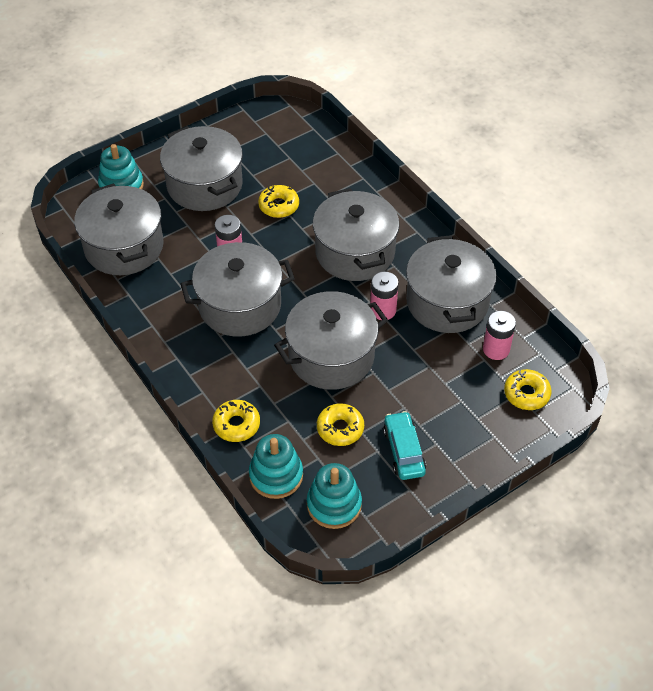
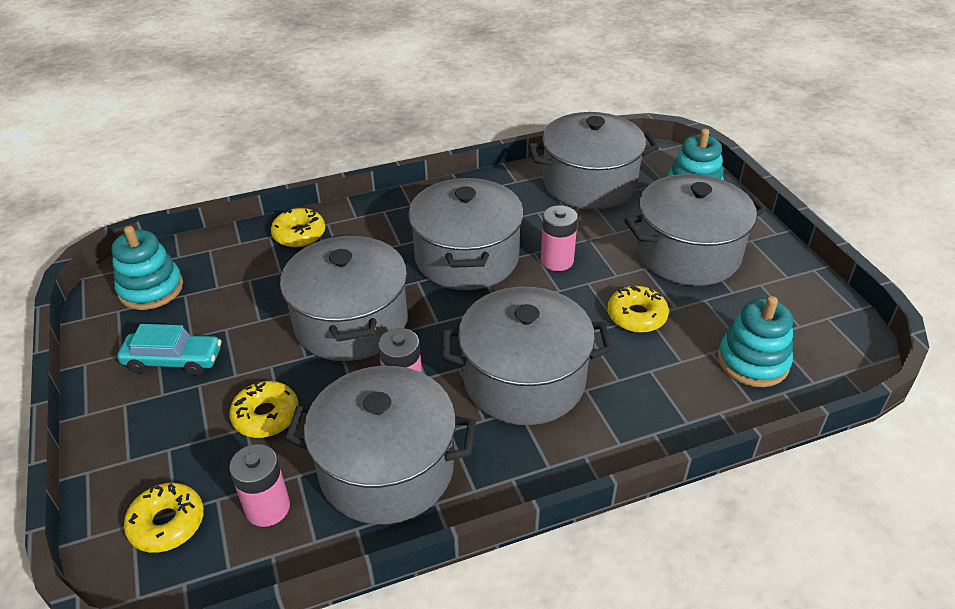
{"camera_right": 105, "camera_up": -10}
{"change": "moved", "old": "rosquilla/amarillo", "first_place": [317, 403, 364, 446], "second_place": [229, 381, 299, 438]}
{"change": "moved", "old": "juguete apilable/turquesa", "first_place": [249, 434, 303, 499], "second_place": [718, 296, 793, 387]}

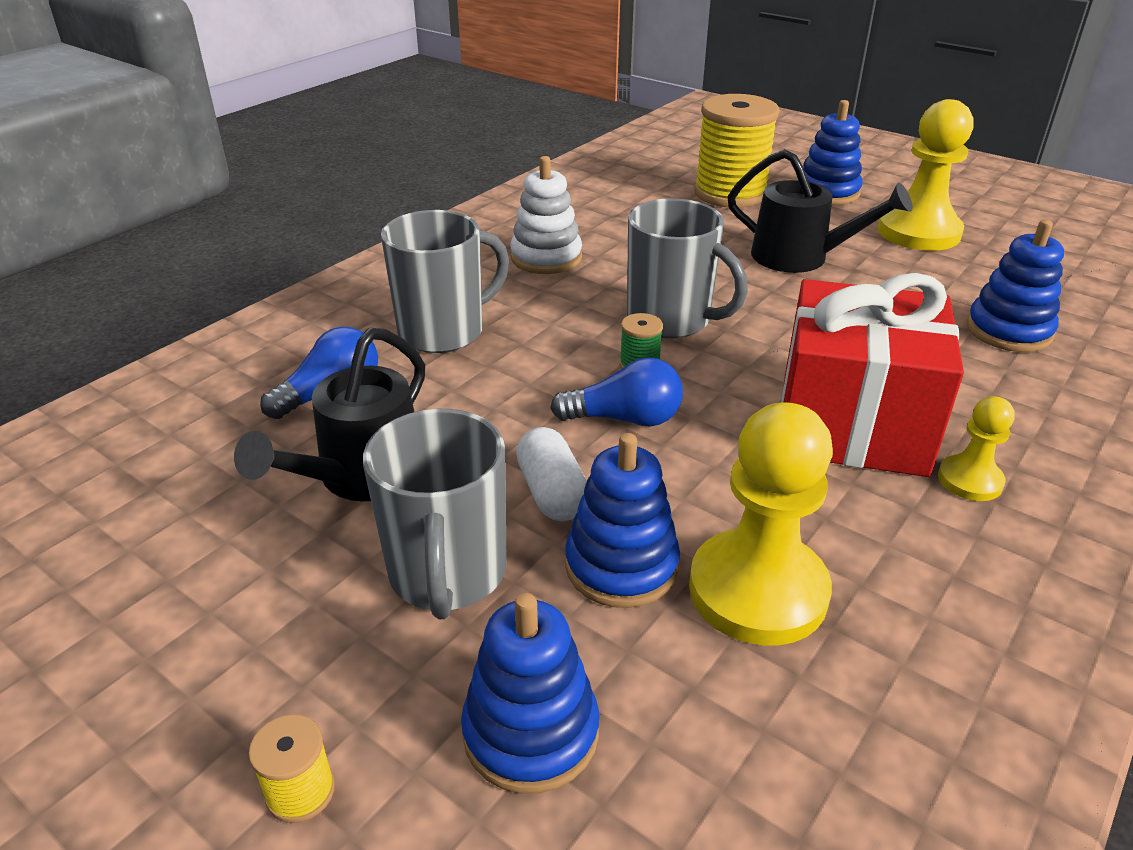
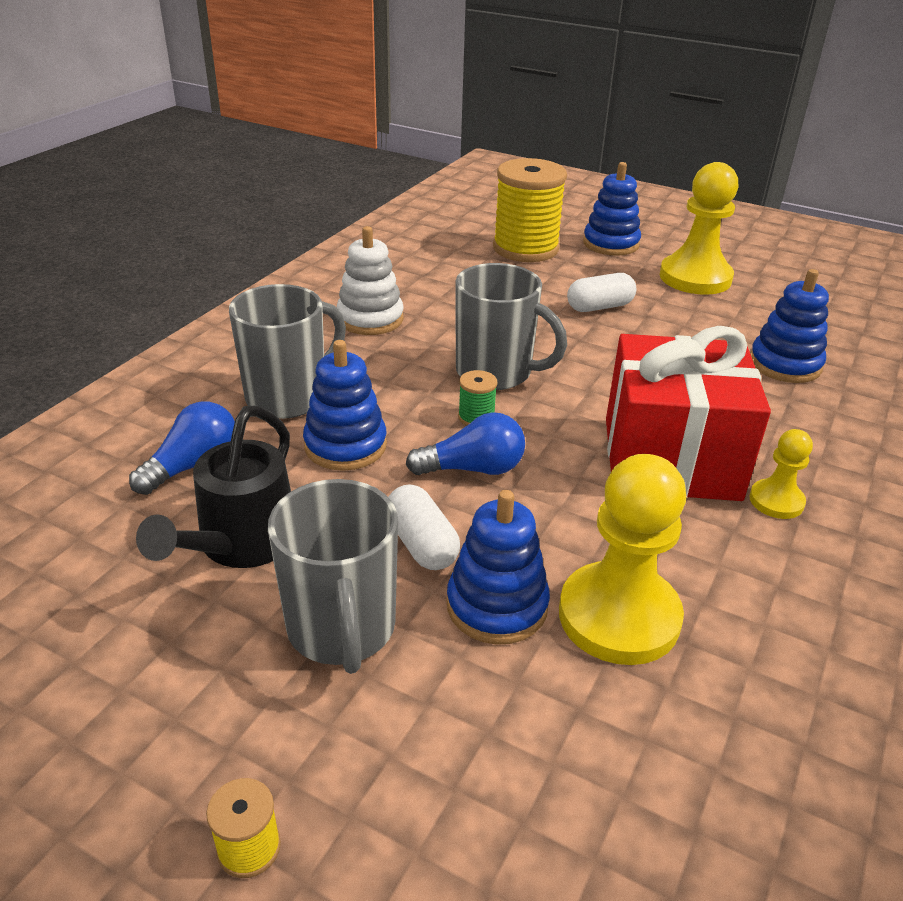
{"camera_right": -10, "camera_up": 0}
{"change": "replaced", "old": "regadera/negro", "new": "cápsula/blanco", "first_place": [727, 149, 913, 273], "second_place": [567, 273, 636, 312]}
{"change": "moved", "old": "juguete apilable/azul", "first_place": [461, 593, 599, 794], "second_place": [303, 340, 387, 471]}

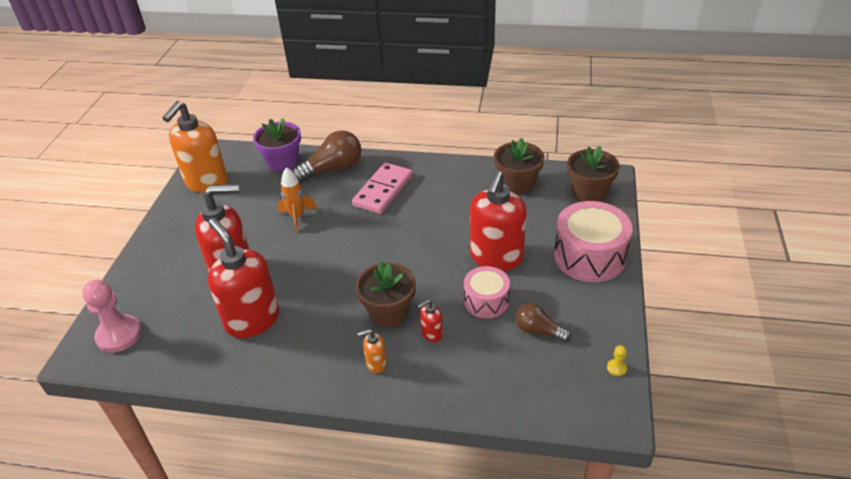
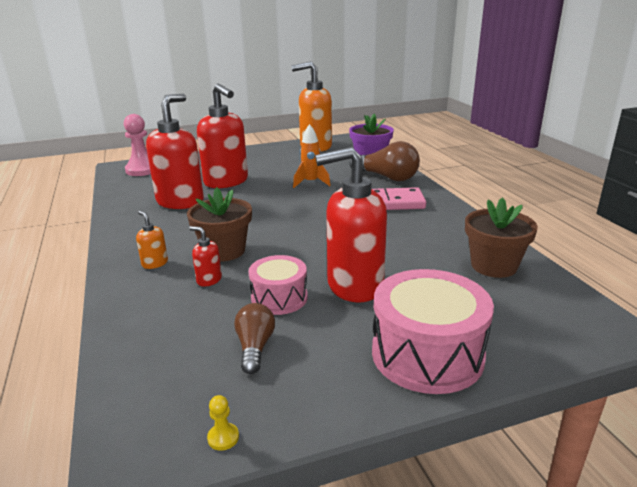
{"camera_right": 60, "camera_up": -15}
{"change": "removed", "old": "maceta/marrón", "first_place": [567, 146, 620, 202]}

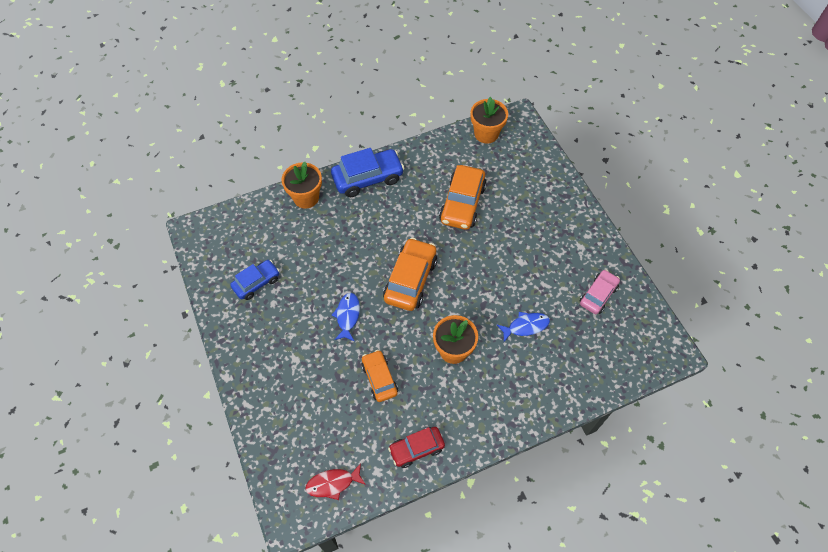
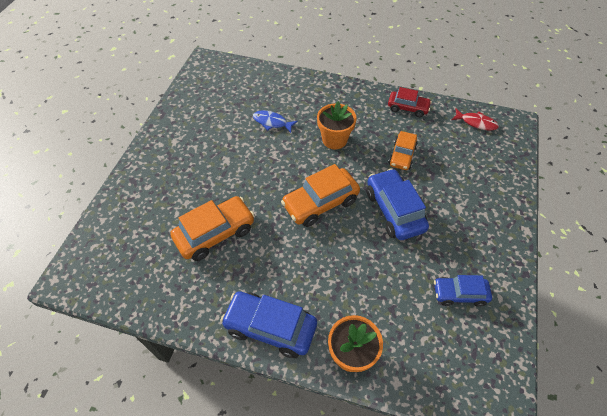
{"camera_right": -140, "camera_up": -5}
{"change": "removed", "old": "maceta/naranja", "first_place": [470, 97, 508, 144]}
{"change": "removed", "old": "coche/rosa", "first_place": [579, 270, 620, 314]}
{"change": "replaced", "old": "pez/azul", "new": "coche/azul", "first_place": [332, 293, 360, 342], "second_place": [367, 168, 429, 240]}

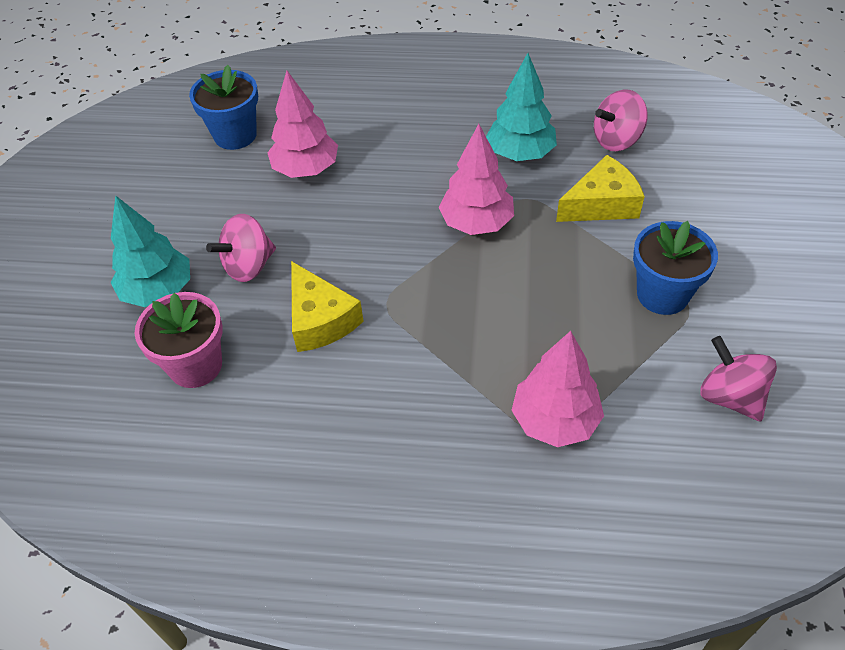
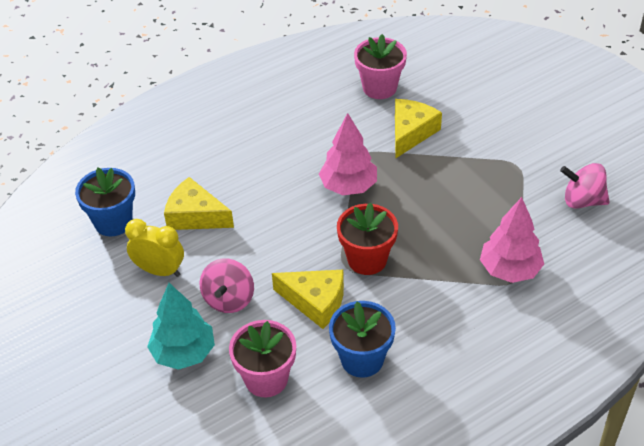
{"camera_right": -40, "camera_up": -5}
{"change": "removed", "old": "árbol/turquesa", "first_place": [486, 53, 557, 161]}
{"change": "replaced", "old": "árbol/rosa", "new": "queso/amarillo", "first_place": [267, 71, 338, 178], "second_place": [164, 177, 234, 230]}
{"change": "replaced", "old": "peonza/rosa", "new": "maceta/rosa", "first_place": [594, 90, 648, 151], "second_place": [354, 34, 407, 99]}
{"change": "moved", "old": "maceta/azul", "first_place": [633, 221, 718, 315], "second_place": [329, 301, 396, 378]}
{"change": "added", "new": "maceta/rojo", "second_place": [337, 202, 398, 275]}
{"change": "added", "new": "despertador/amarillo", "second_place": [125, 219, 184, 277]}

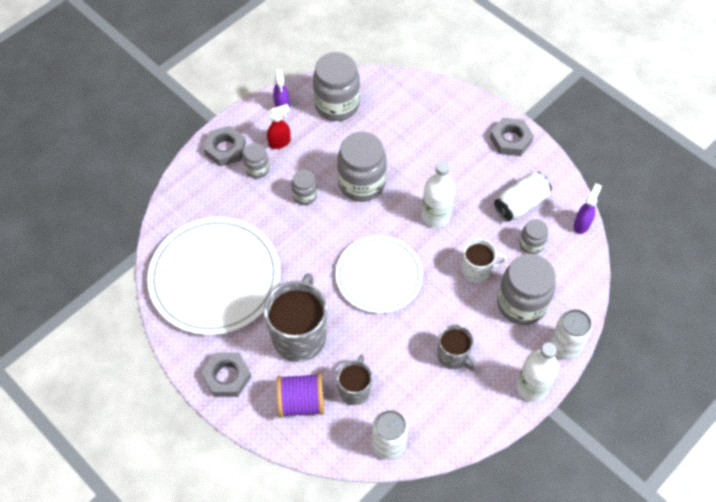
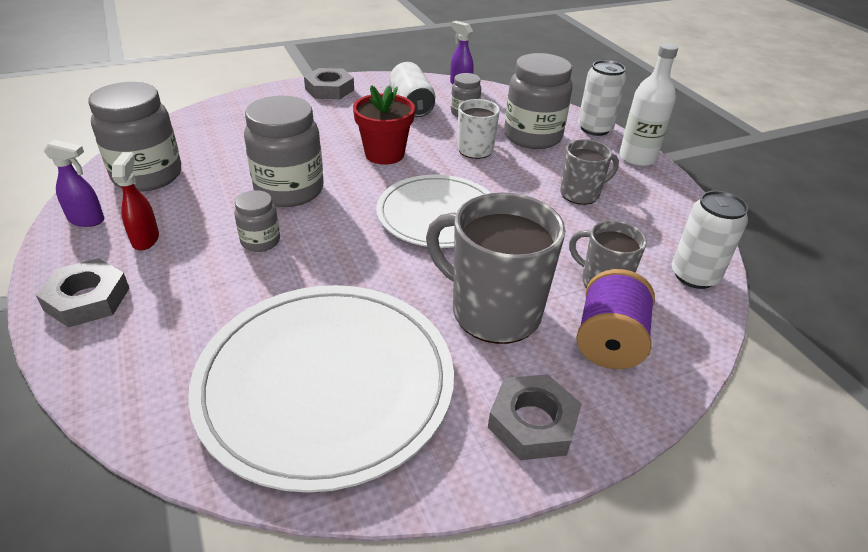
{"camera_right": -70, "camera_up": -20}
{"change": "removed", "old": "tarro/gris", "first_place": [243, 143, 269, 178]}
{"change": "replaced", "old": "botella/blanco", "new": "maceta/rojo", "first_place": [421, 161, 455, 228], "second_place": [353, 85, 415, 165]}

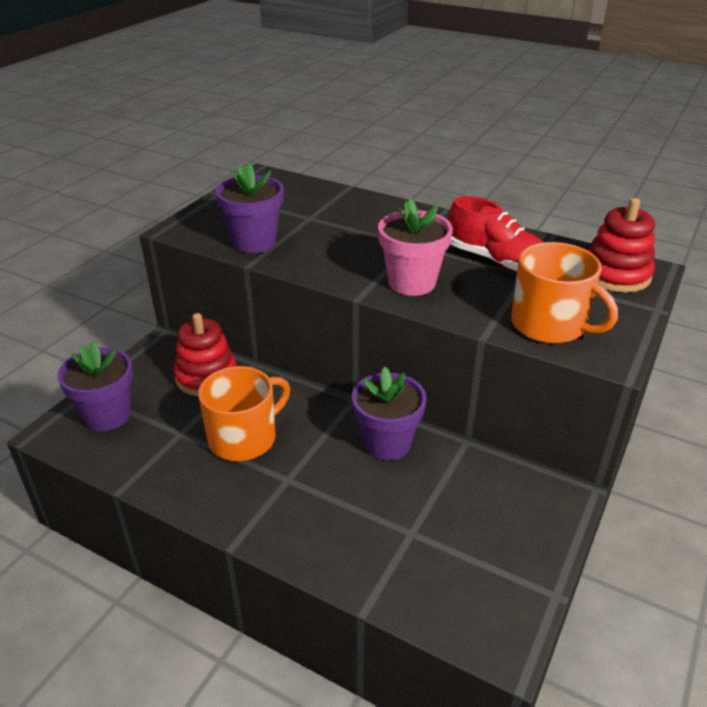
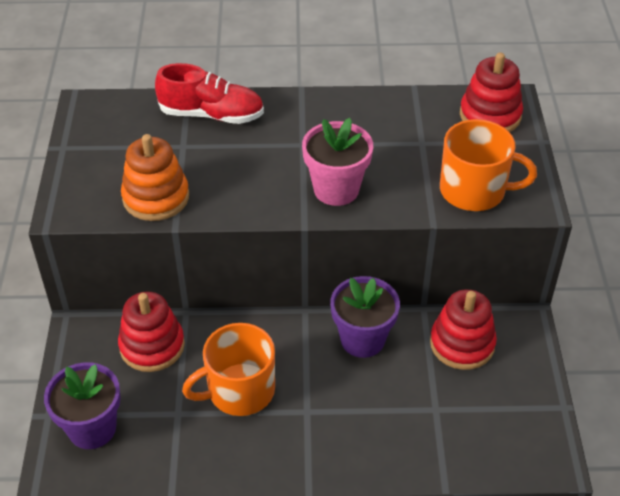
{"camera_right": -30, "camera_up": 10}
{"change": "replaced", "old": "maceta/morado", "new": "juguete apilable/naranja", "first_place": [215, 164, 284, 253], "second_place": [121, 134, 189, 221]}
{"change": "moved", "old": "zapato/rojo", "first_place": [448, 196, 544, 272], "second_place": [155, 63, 264, 124]}
{"change": "turned", "old": "taza/naranja", "first_place": [198, 366, 290, 461], "second_place": [182, 323, 275, 416], "degrees": -135}
{"change": "added", "new": "juguete apilable/rojo", "second_place": [430, 289, 497, 370]}

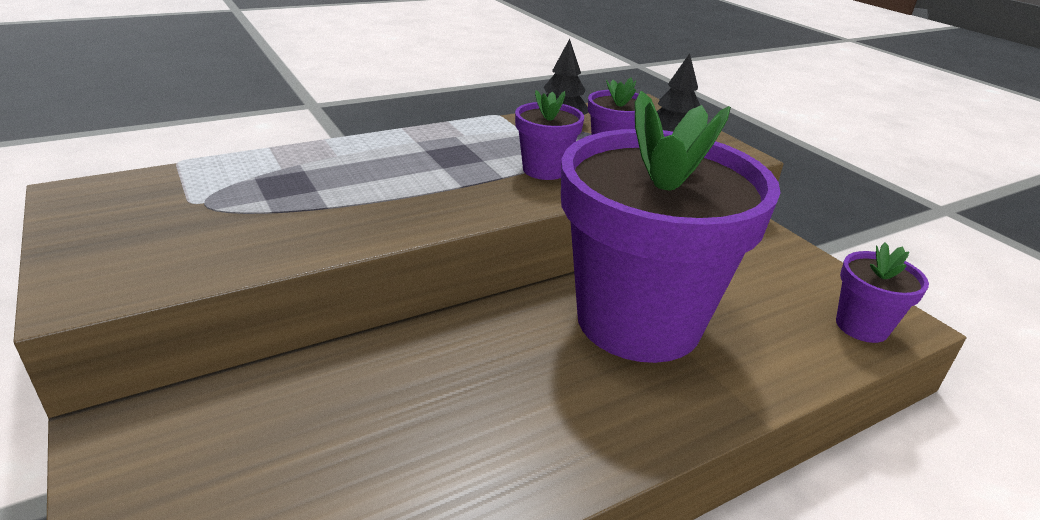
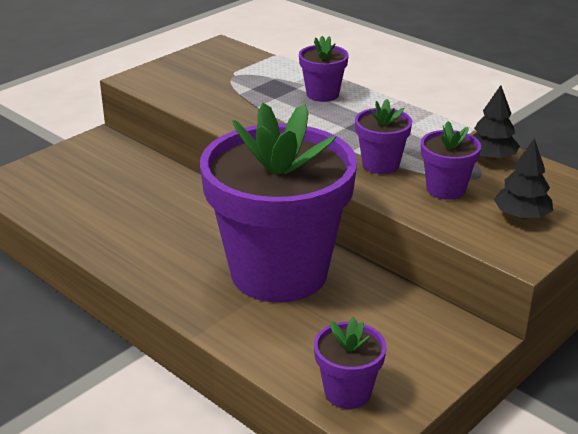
{"camera_right": 75, "camera_up": 0}
{"change": "added", "new": "maceta/morado", "second_place": [299, 36, 349, 102]}

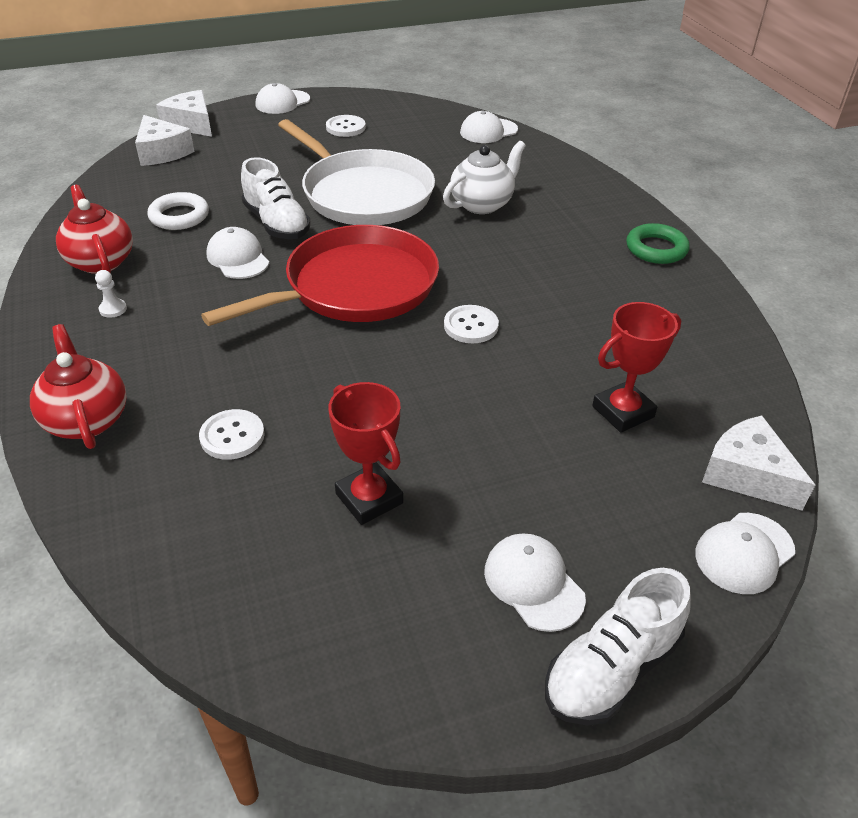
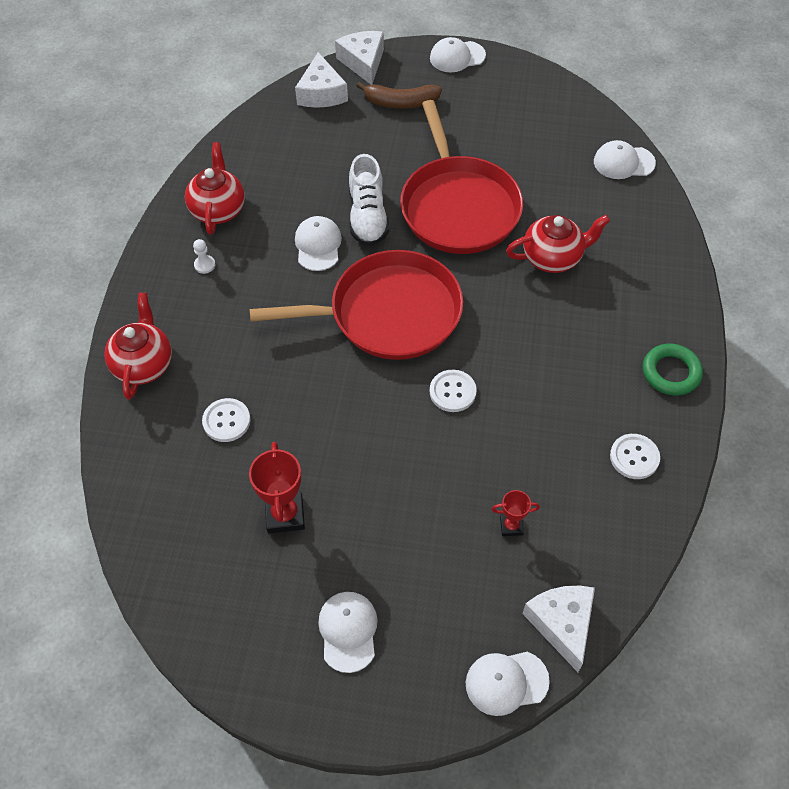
{"camera_right": 30, "camera_up": 15}
{"change": "moved", "old": "botón/blanco", "first_place": [326, 115, 366, 137], "second_place": [610, 434, 660, 479]}
{"change": "recoloured", "old": "sartén/blanco", "new": "sartén/rojo", "first_place": [278, 119, 435, 225], "second_place": [400, 100, 523, 254]}
{"change": "recoloured", "old": "tetera/blanco", "new": "tetera/rojo", "first_place": [443, 141, 526, 214], "second_place": [506, 215, 610, 273]}
{"change": "removed", "old": "anillo/blanco", "first_place": [147, 192, 209, 230]}
{"change": "resized", "old": "trofeo/rojo", "first_place": [592, 302, 681, 433], "second_place": [492, 490, 540, 536], "factor": 0.57}
{"change": "removed", "old": "zapato/blanco", "first_place": [545, 568, 691, 725]}
{"change": "added", "new": "plátano/marrón", "second_place": [356, 82, 442, 109]}

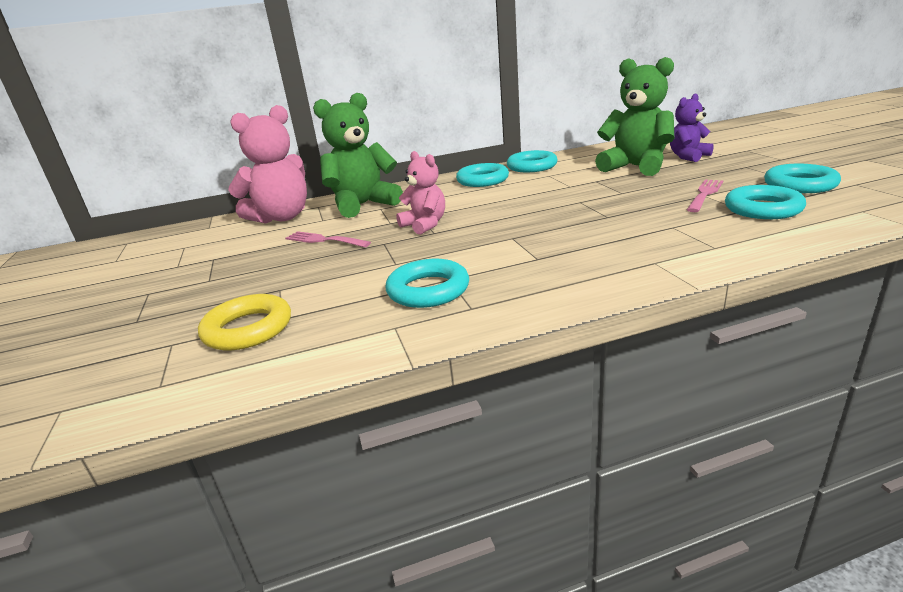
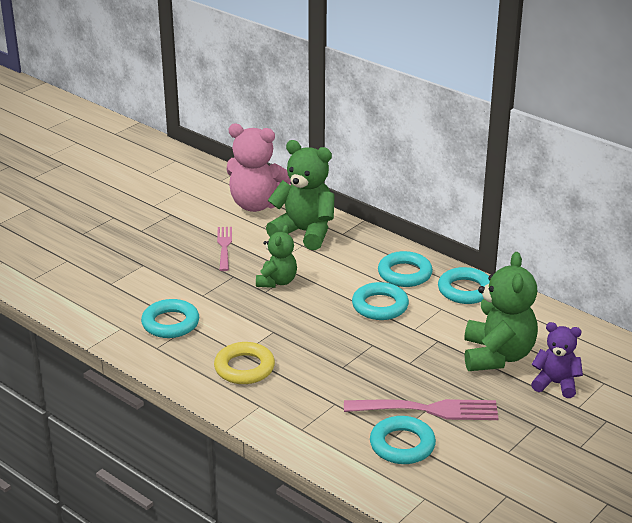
{"camera_right": 55, "camera_up": 5}
{"change": "recoloured", "old": "osito/rosa", "new": "osito/verde", "first_place": [396, 151, 445, 235], "second_place": [256, 225, 297, 288]}
{"change": "moved", "old": "anillo/turquesa", "first_place": [764, 164, 841, 193], "second_place": [352, 282, 409, 320]}
{"change": "resized", "old": "tenedor/rosa", "first_place": [687, 179, 723, 212], "second_place": [344, 399, 498, 420], "factor": 1.58}
{"change": "moved", "old": "anillo/amarillo", "first_place": [198, 294, 291, 350], "second_place": [214, 342, 275, 384]}

